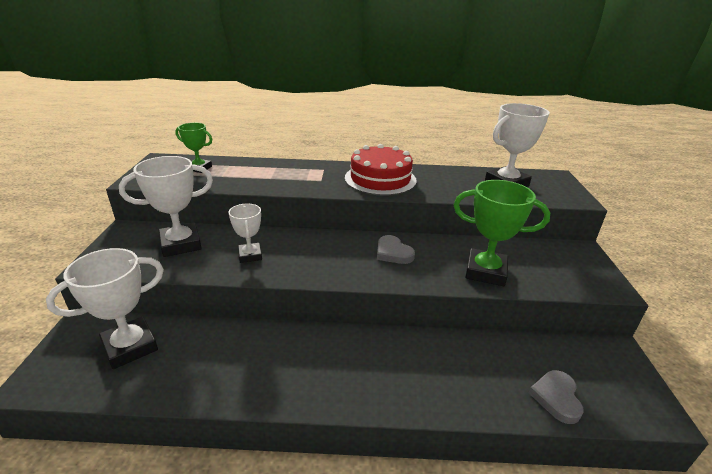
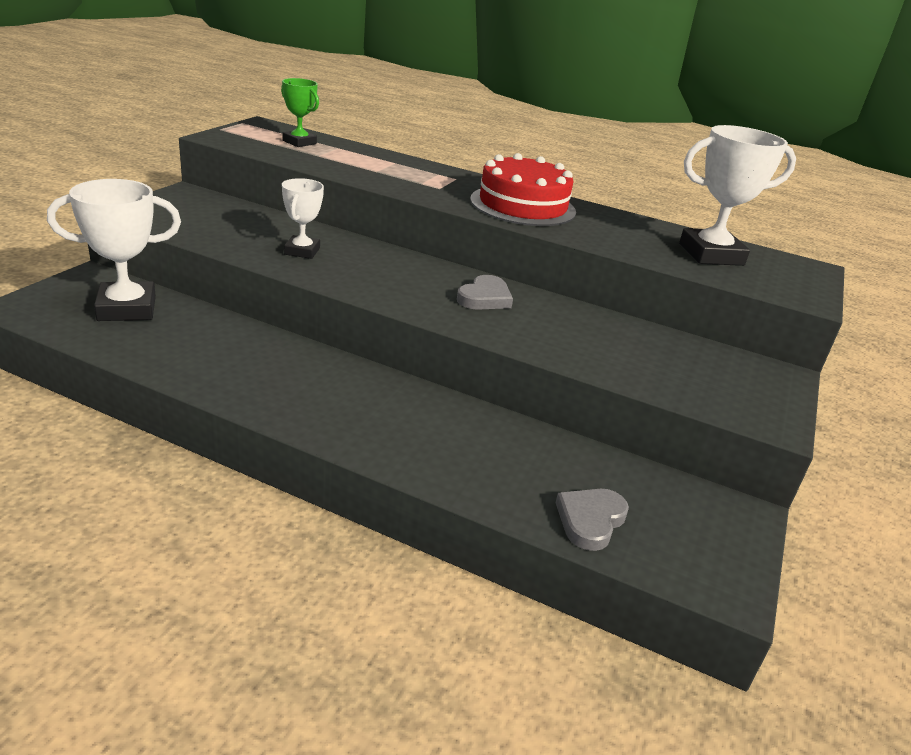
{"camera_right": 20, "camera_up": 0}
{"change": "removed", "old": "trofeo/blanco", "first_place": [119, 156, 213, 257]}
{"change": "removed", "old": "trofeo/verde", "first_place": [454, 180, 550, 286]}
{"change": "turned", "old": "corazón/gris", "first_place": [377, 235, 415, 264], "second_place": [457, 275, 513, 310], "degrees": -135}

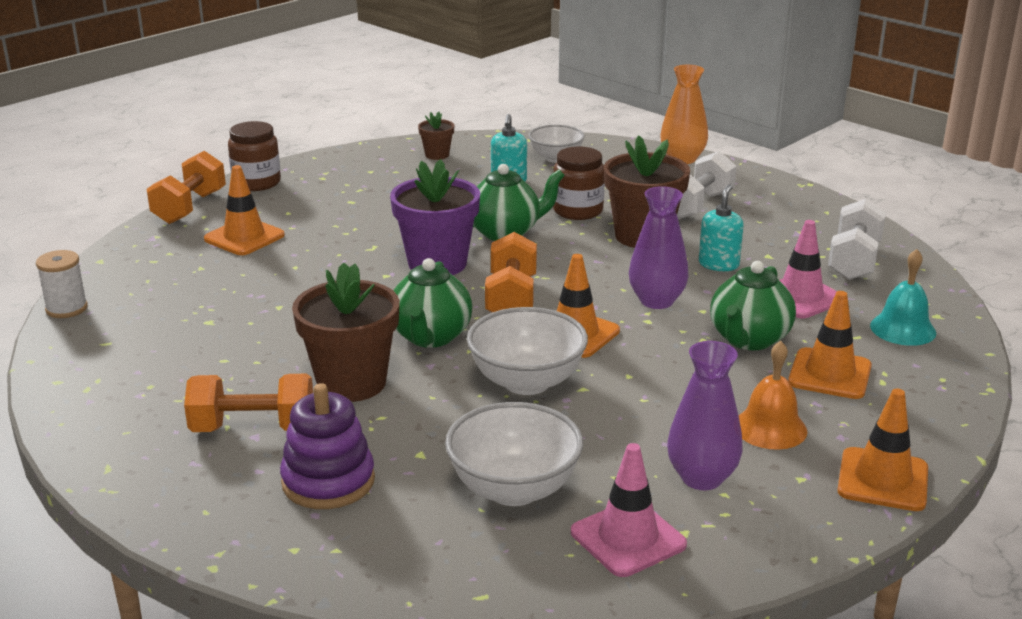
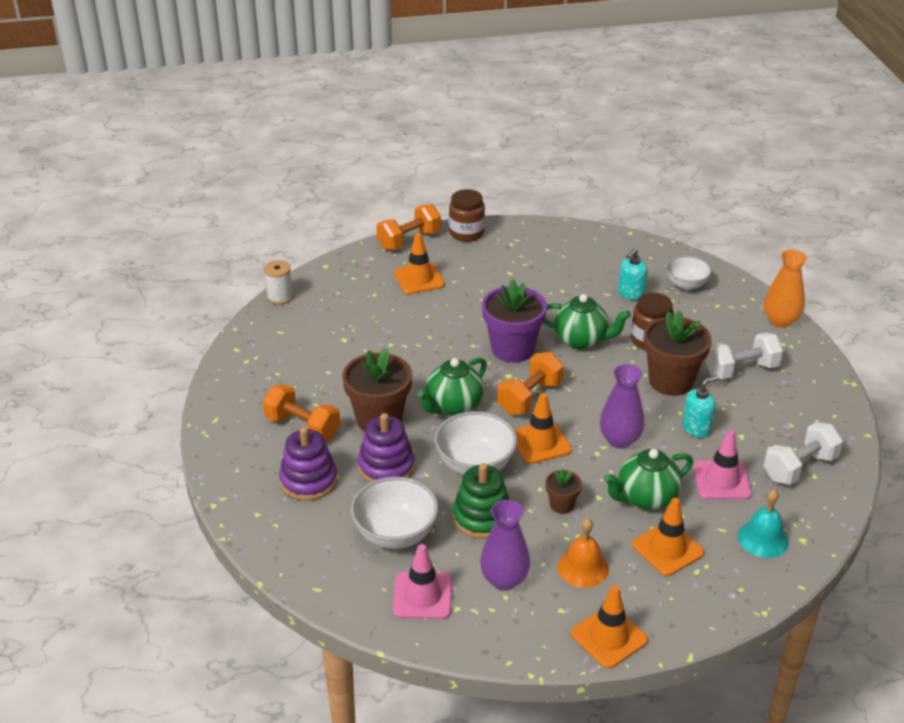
{"camera_right": 35, "camera_up": 10}
{"change": "moved", "old": "maceta/marrón", "first_place": [418, 112, 454, 160], "second_place": [545, 469, 582, 514]}
{"change": "added", "new": "juguete apilable/morado", "second_place": [358, 413, 415, 483]}
{"change": "added", "new": "juguete apilable/verde", "second_place": [453, 463, 509, 539]}

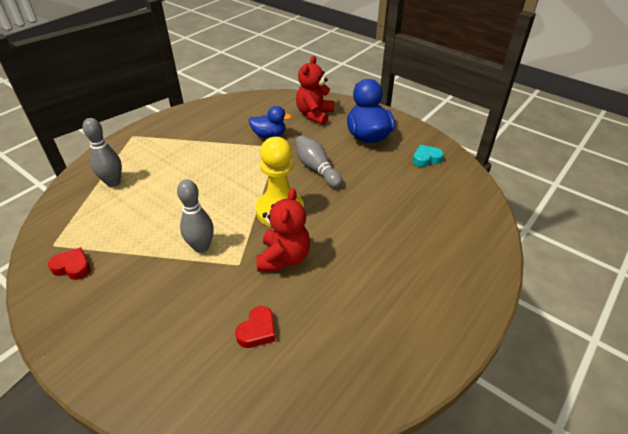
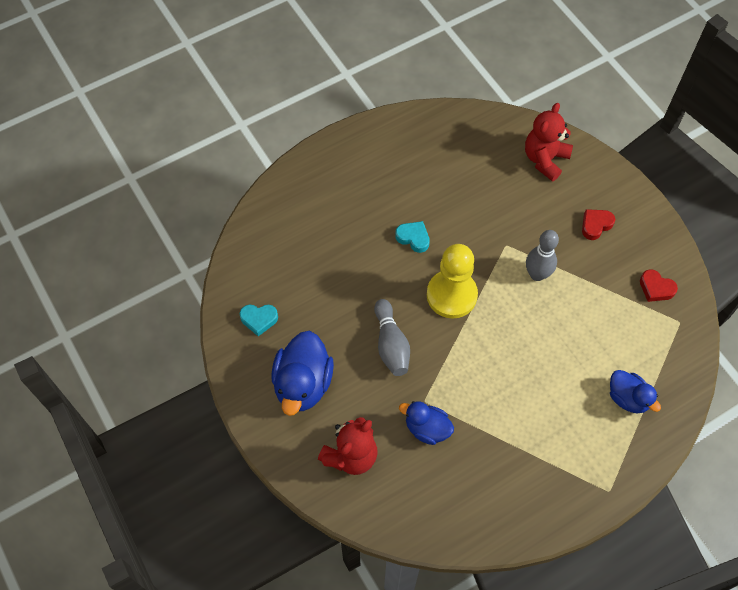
{"camera_right": -160, "camera_up": 20}
{"change": "replaced", "old": "bolo/gris", "new": "pato/azul", "first_place": [83, 118, 122, 187], "second_place": [610, 370, 661, 413]}
{"change": "moved", "old": "osito/rojo", "first_place": [256, 188, 310, 272], "second_place": [525, 103, 573, 182]}
{"change": "moved", "old": "corazón/rojo", "first_place": [235, 306, 275, 348], "second_place": [582, 209, 615, 240]}
{"change": "added", "new": "corazón/turquesa", "second_place": [396, 221, 430, 253]}

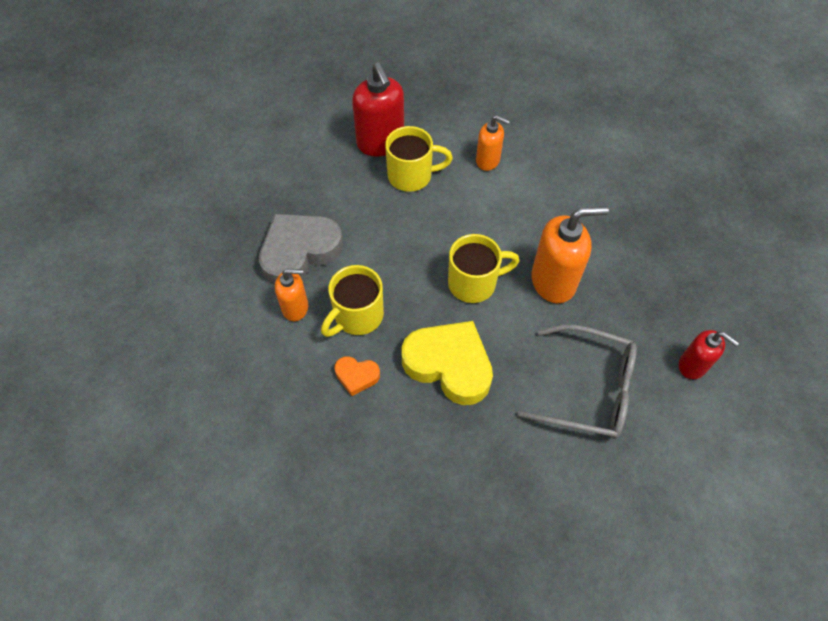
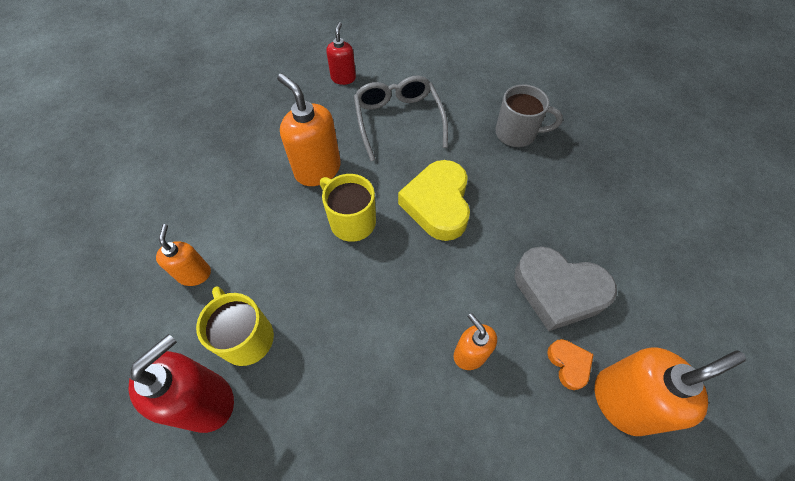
{"camera_right": -120, "camera_up": 0}
{"change": "moved", "old": "corazón/gris", "first_place": [259, 214, 343, 285], "second_place": [515, 246, 617, 331]}
{"change": "removed", "old": "taza/amarillo", "first_place": [321, 265, 384, 337]}
{"change": "moved", "old": "corazón/naranja", "first_place": [335, 356, 380, 396], "second_place": [547, 339, 594, 390]}
{"change": "added", "new": "taza/gris", "second_place": [495, 84, 563, 147]}
{"change": "added", "new": "dispensador de jabón/naranja", "second_place": [595, 348, 746, 436]}

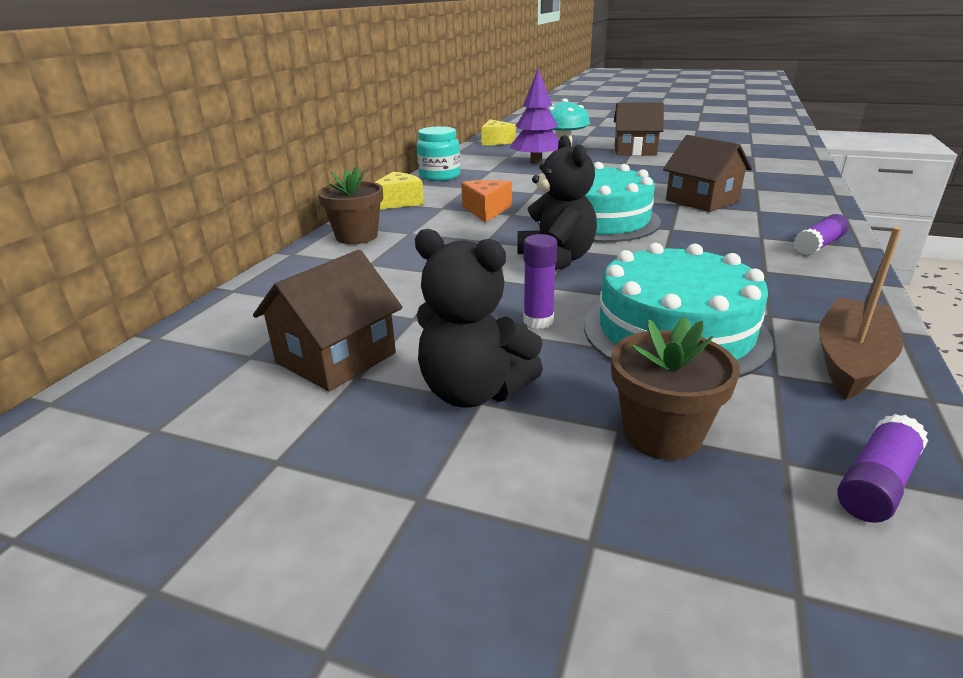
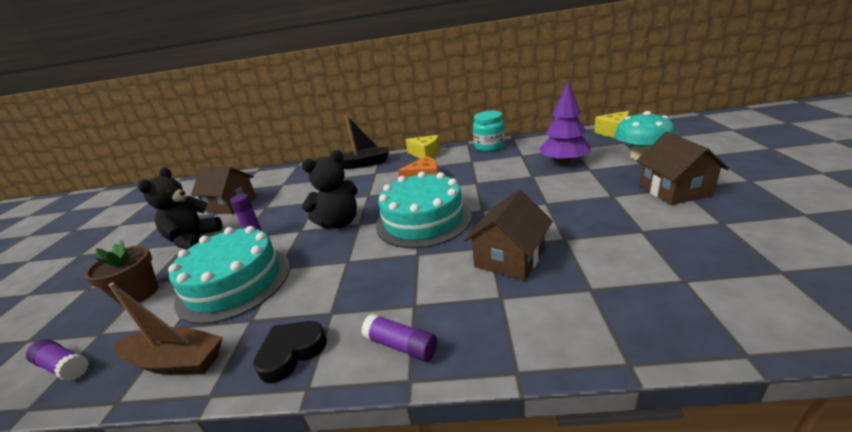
{"camera_right": 75, "camera_up": 0}
{"change": "replaced", "old": "maceta/marrón", "new": "barco/negro", "first_place": [318, 166, 383, 244], "second_place": [340, 115, 389, 169]}
{"change": "added", "new": "corazón/negro", "second_place": [253, 321, 327, 383]}

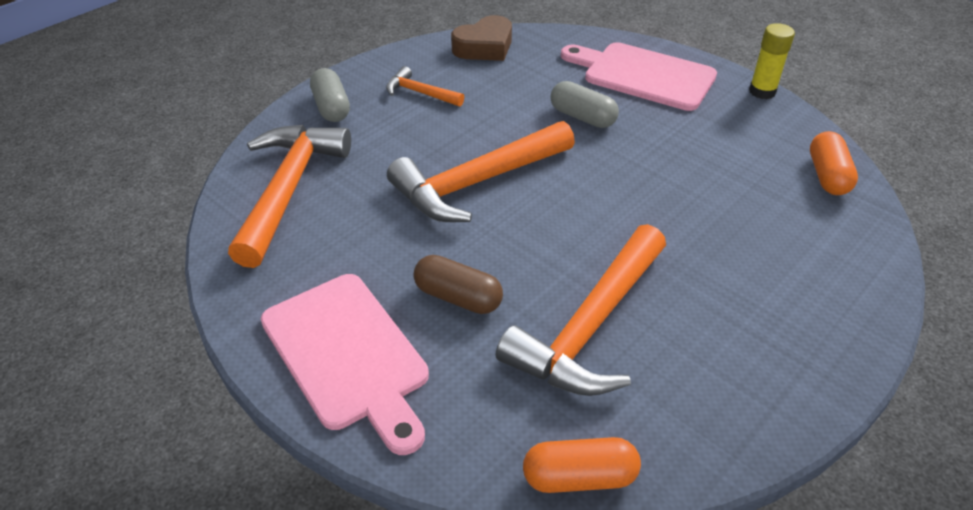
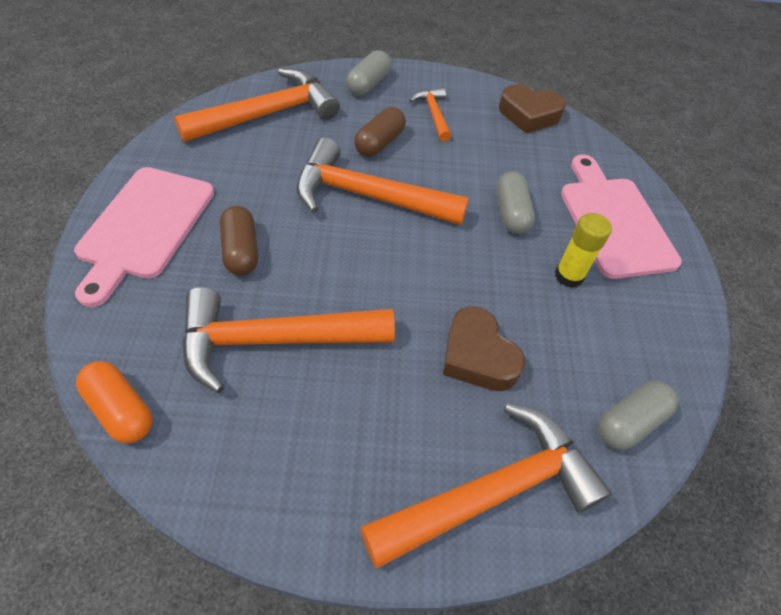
{"camera_right": 45, "camera_up": 10}
{"change": "moved", "old": "barra de pegamento/amarillo", "first_place": [749, 23, 795, 99], "second_place": [555, 213, 612, 288]}
{"change": "recoloured", "old": "cápsula/naranja", "new": "cápsula/gris", "first_place": [810, 131, 858, 195], "second_place": [598, 381, 678, 450]}
{"change": "added", "new": "cápsula/marrón", "second_place": [354, 107, 406, 157]}
{"change": "added", "new": "corazón/marrón", "second_place": [443, 306, 525, 391]}
{"change": "added", "new": "martillo/naranja", "second_place": [360, 403, 611, 568]}

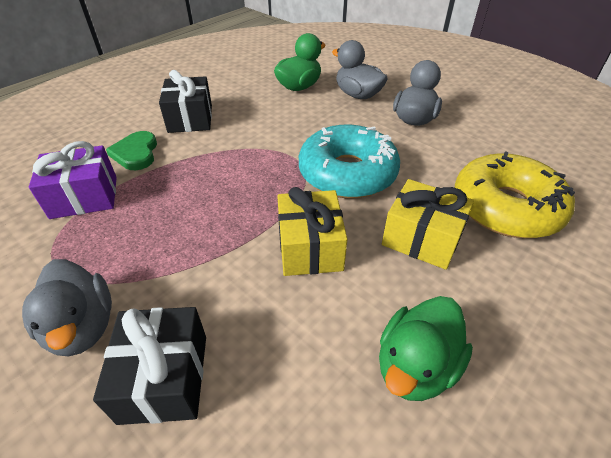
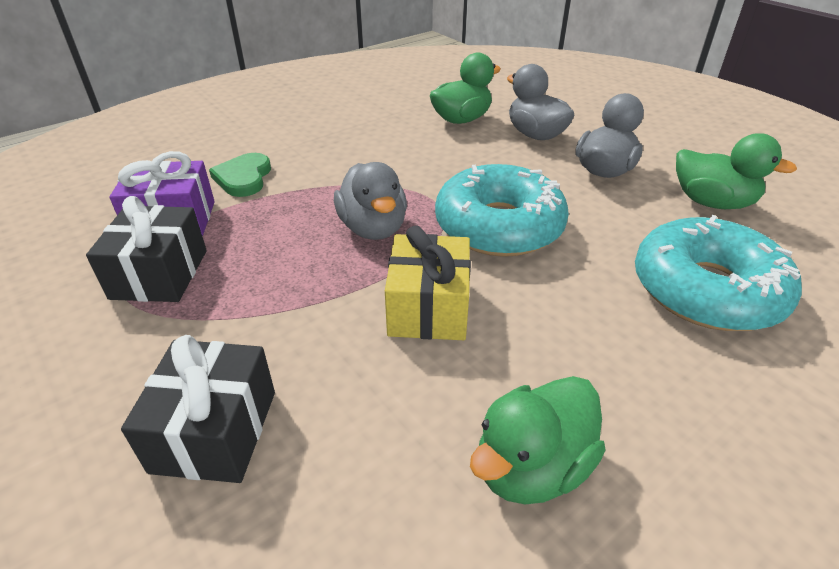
{"camera_right": 10, "camera_up": -5}
{"change": "moved", "old": "regalo/negro", "first_place": [159, 70, 212, 133], "second_place": [86, 196, 207, 302]}
{"change": "recoloured", "old": "rosquilla/amarillo", "new": "rosquilla/turquesa", "first_place": [455, 151, 575, 238], "second_place": [635, 215, 802, 331]}
{"change": "removed", "old": "regalo/amarillo", "first_place": [382, 179, 474, 270]}
{"change": "moved", "old": "pato/gris", "first_place": [22, 259, 112, 357], "second_place": [334, 162, 407, 240]}
{"change": "added", "new": "pato/verde", "second_place": [676, 133, 797, 209]}

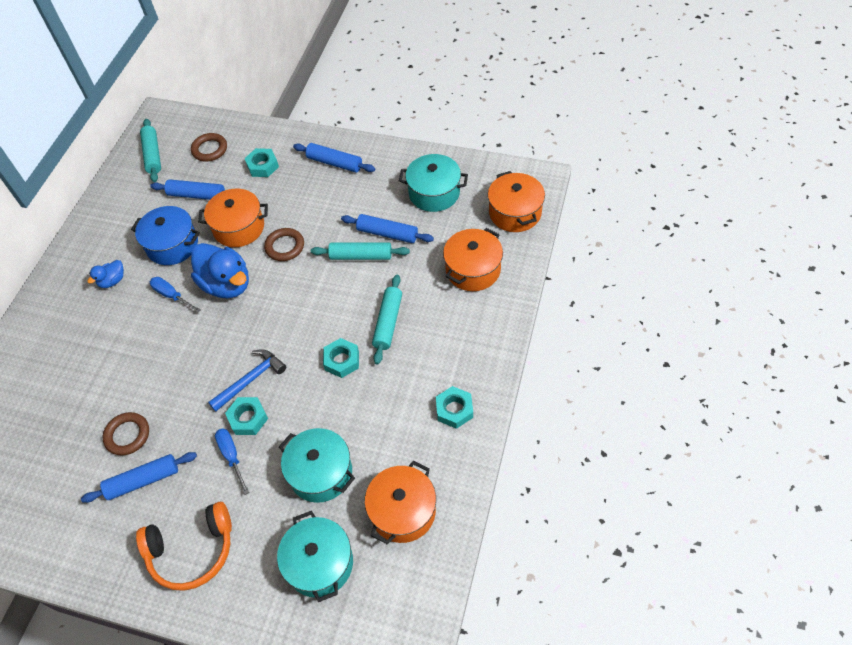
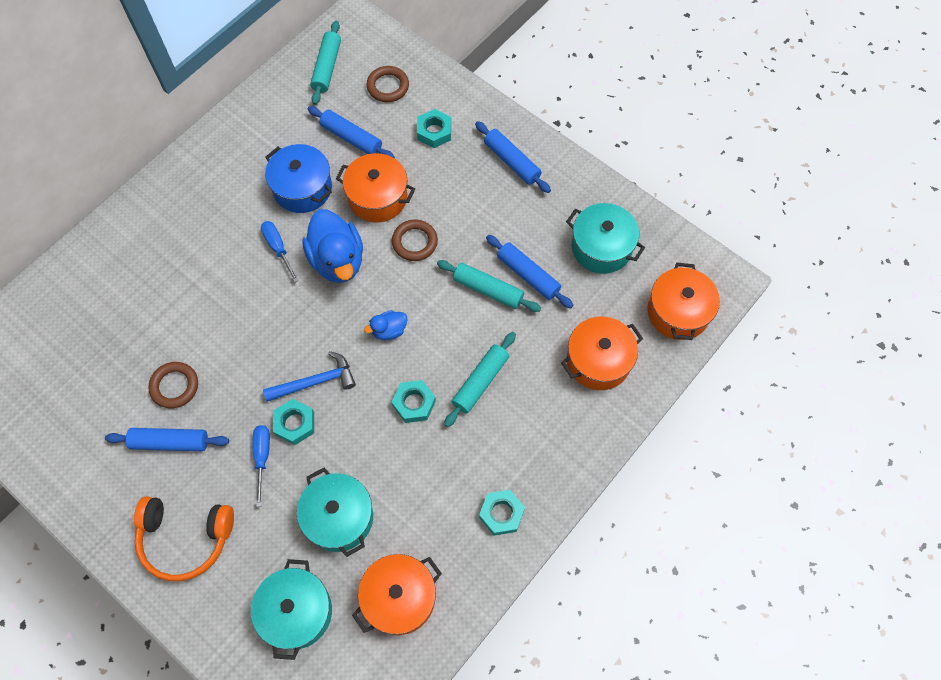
{"camera_right": 20, "camera_up": 10}
{"change": "moved", "old": "pato/azul", "first_place": [87, 260, 124, 288], "second_place": [364, 310, 408, 340]}

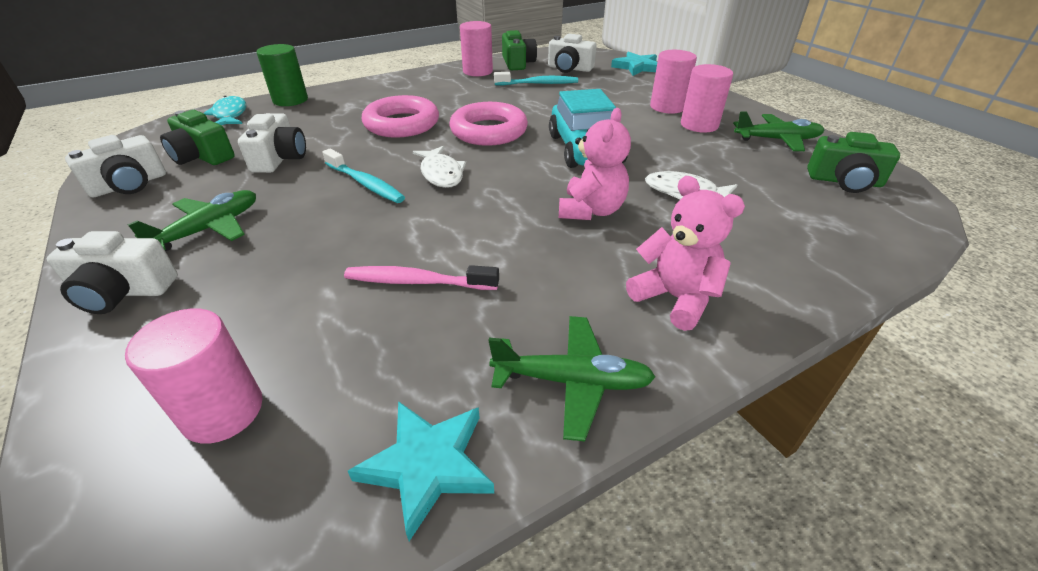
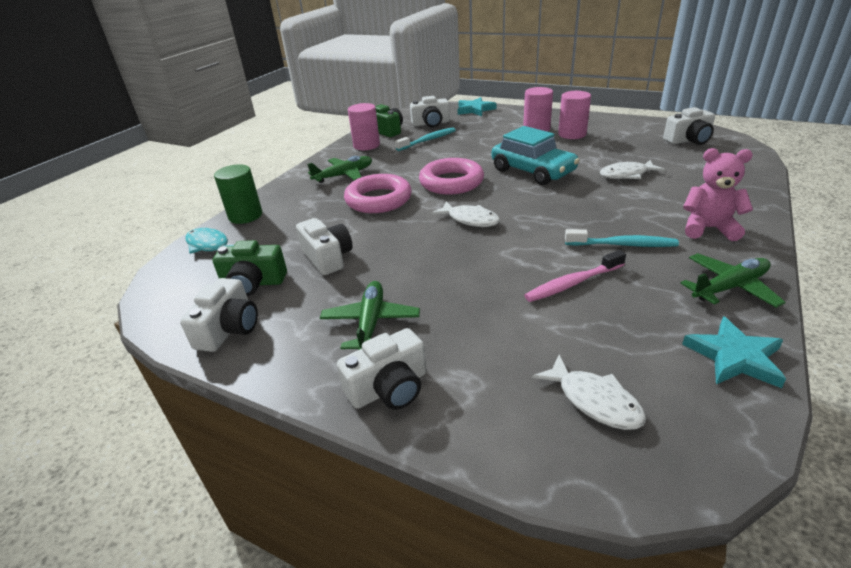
{"camera_right": -30, "camera_up": -5}
{"change": "removed", "old": "osito/rosa", "first_place": [559, 108, 631, 220]}
{"change": "moved", "old": "avión/verde", "first_place": [733, 111, 825, 151], "second_place": [307, 156, 372, 183]}
{"change": "recoloured", "old": "cámara/verde", "new": "cámara/blanco", "first_place": [807, 132, 900, 193], "second_place": [663, 107, 715, 145]}
{"change": "moved", "old": "cepillo de dientes/turquesa", "first_place": [322, 149, 405, 203], "second_place": [565, 229, 679, 247]}
{"change": "replaced", "old": "cilindro/rosa", "new": "pez/blanco", "first_place": [125, 308, 262, 444], "second_place": [532, 355, 646, 430]}

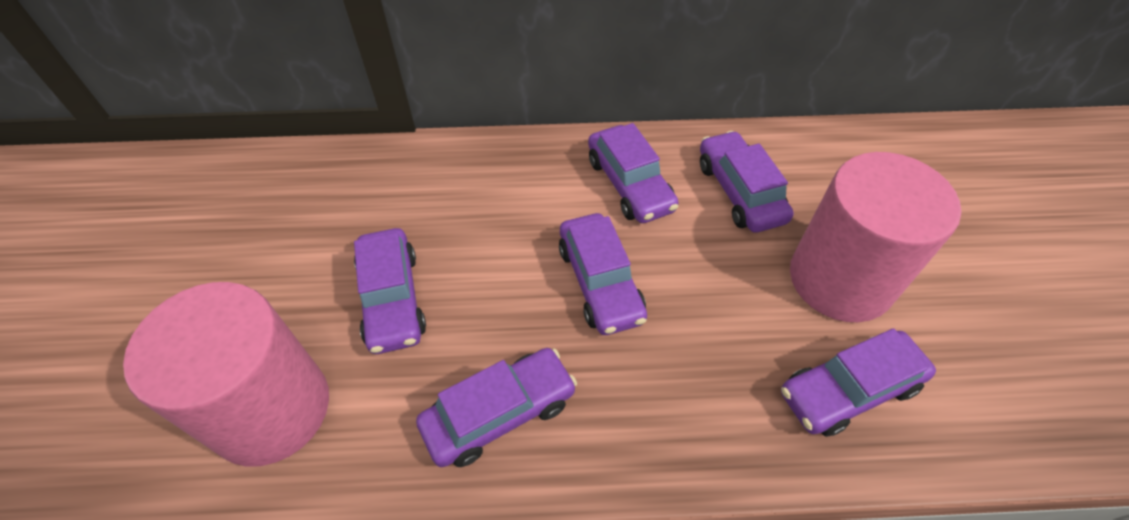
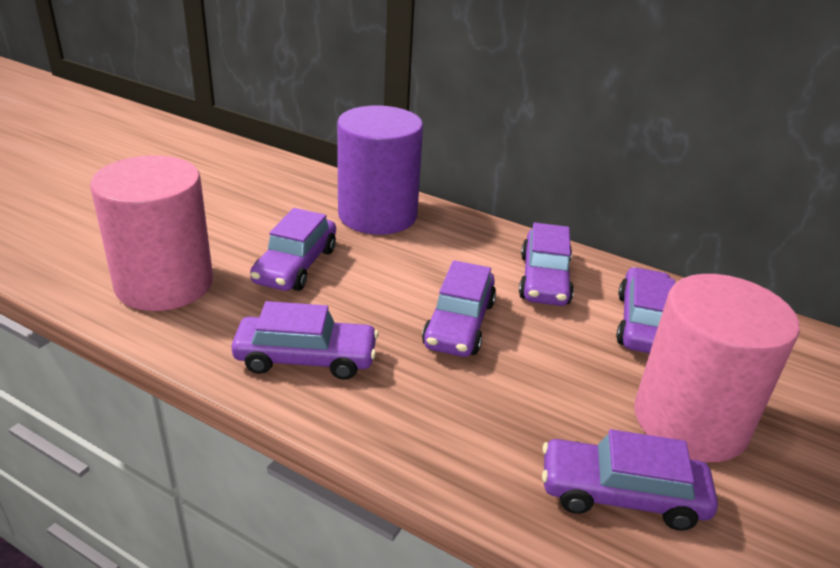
{"camera_right": 30, "camera_up": -20}
{"change": "added", "new": "cilindro/morado", "second_place": [337, 105, 423, 235]}

